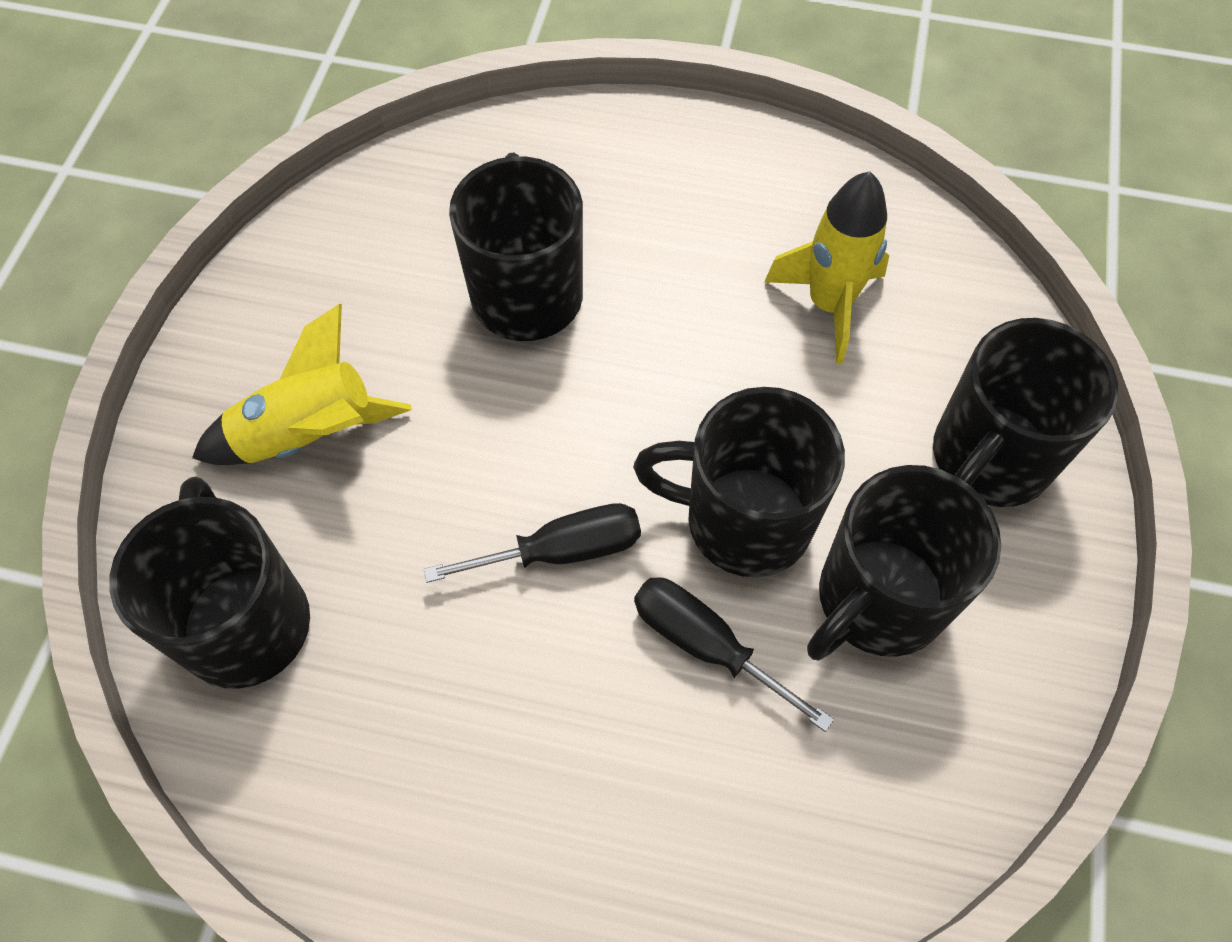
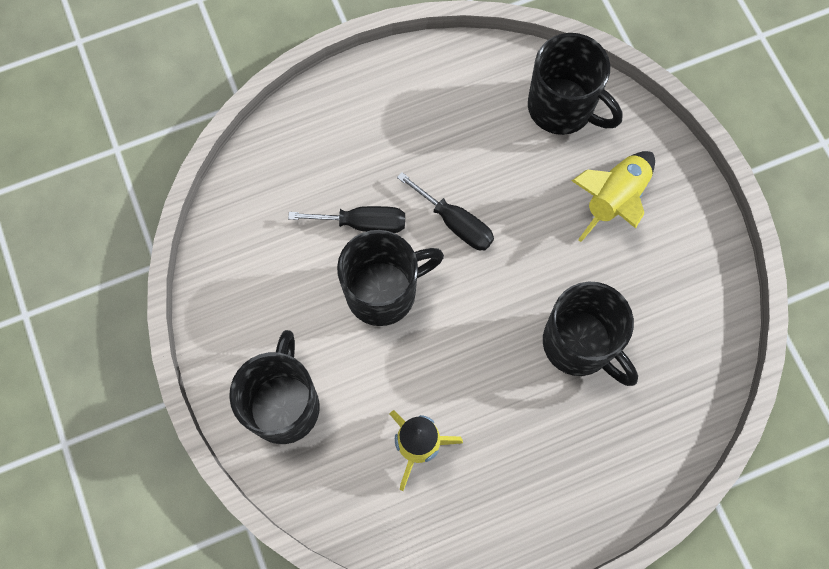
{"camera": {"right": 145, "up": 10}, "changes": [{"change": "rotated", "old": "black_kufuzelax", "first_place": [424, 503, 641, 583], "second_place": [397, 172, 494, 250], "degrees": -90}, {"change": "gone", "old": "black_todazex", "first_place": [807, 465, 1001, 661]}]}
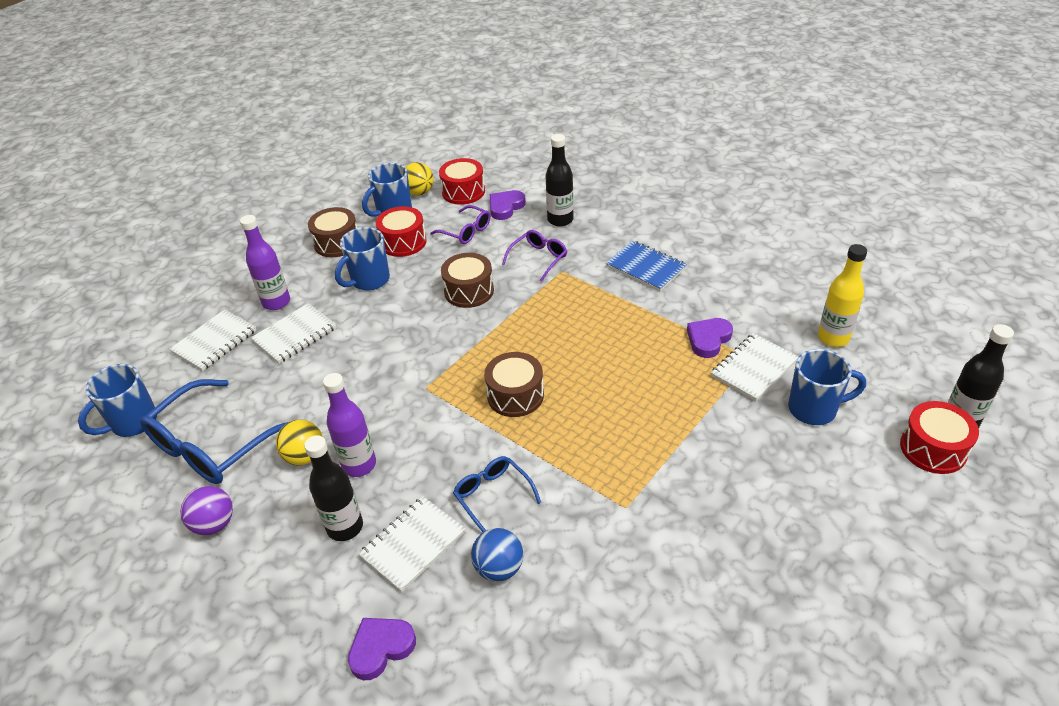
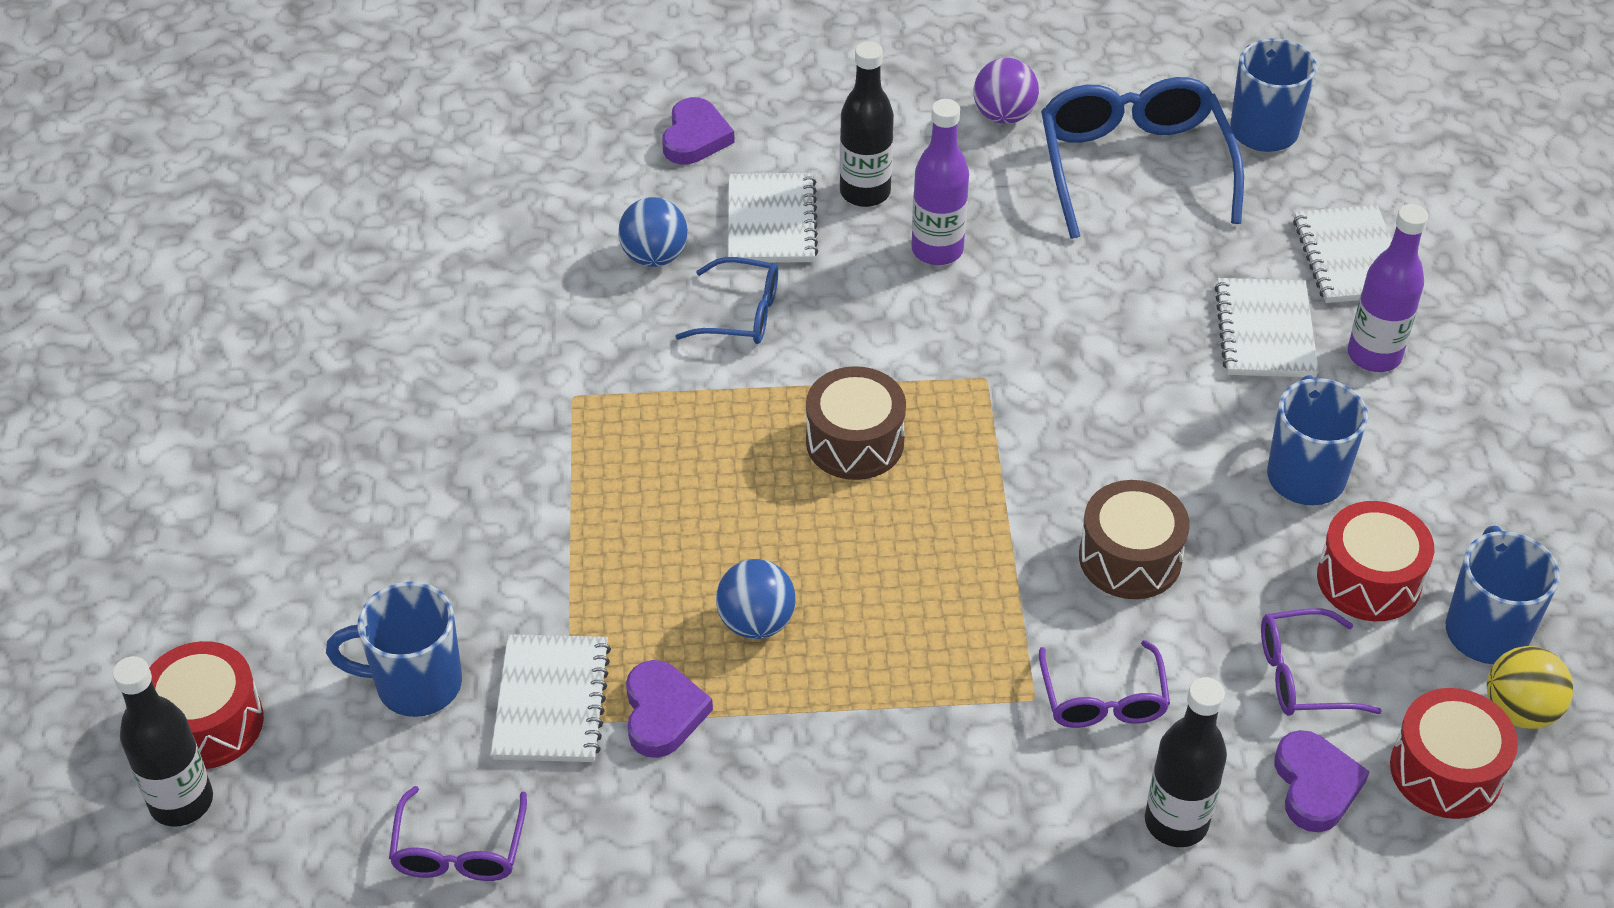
{"camera": {"right": 135, "up": 5}, "changes": [{"change": "gone", "old": "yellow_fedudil", "first_place": [276, 420, 323, 466]}, {"change": "gone", "old": "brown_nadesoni", "first_place": [308, 207, 357, 257]}, {"change": "gone", "old": "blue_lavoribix", "first_place": [606, 240, 687, 291]}, {"change": "rotated", "old": "blue_todazex", "first_place": [788, 349, 866, 425], "second_place": [326, 582, 462, 717], "degrees": 45}, {"change": "swapped", "old": "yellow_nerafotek", "new": "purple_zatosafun", "first_place": [818, 244, 867, 347], "second_place": [389, 786, 527, 881]}, {"change": "new", "new": "blue_fedudil", "second_place": [716, 559, 796, 639]}]}
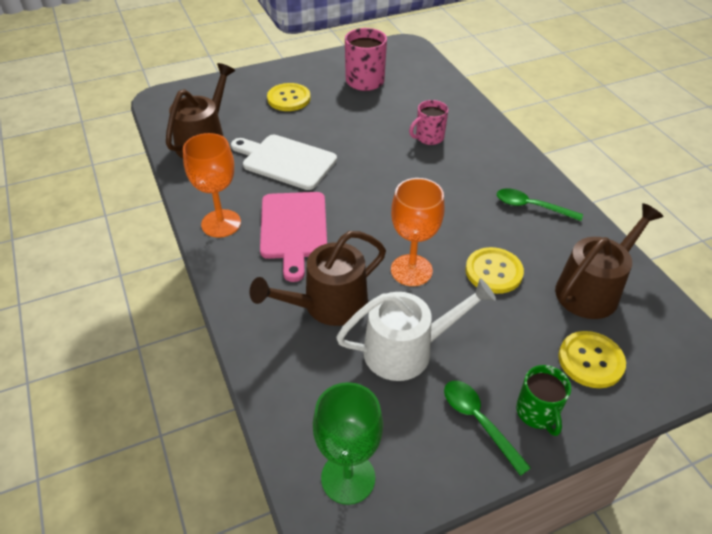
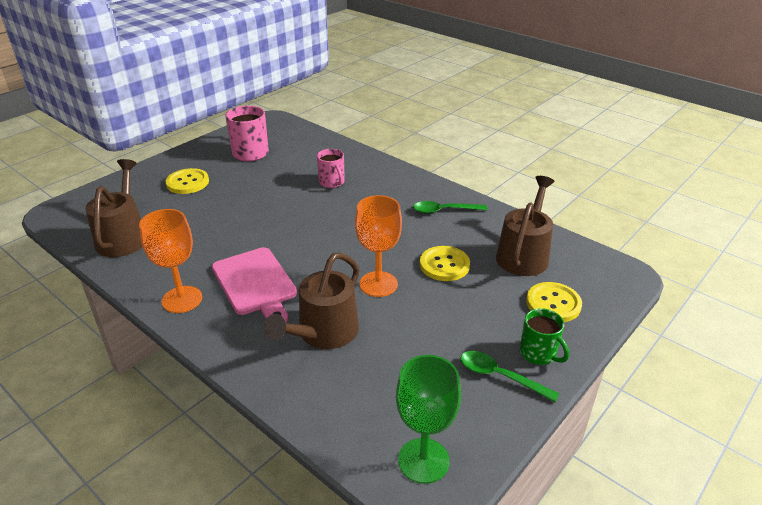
{"camera": {"right": -25, "up": -10}, "changes": [{"change": "gone", "old": "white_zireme", "first_place": [231, 135, 337, 190]}, {"change": "gone", "old": "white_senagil", "first_place": [336, 278, 496, 381]}, {"change": "rotated", "old": "pink_todazex", "first_place": [409, 100, 448, 145], "second_place": [317, 149, 345, 188], "degrees": -60}]}
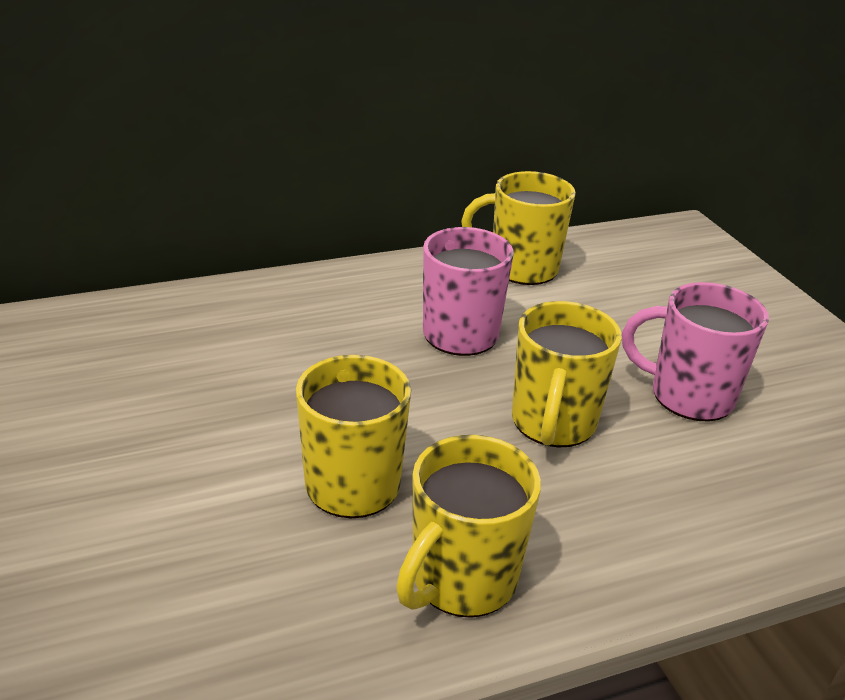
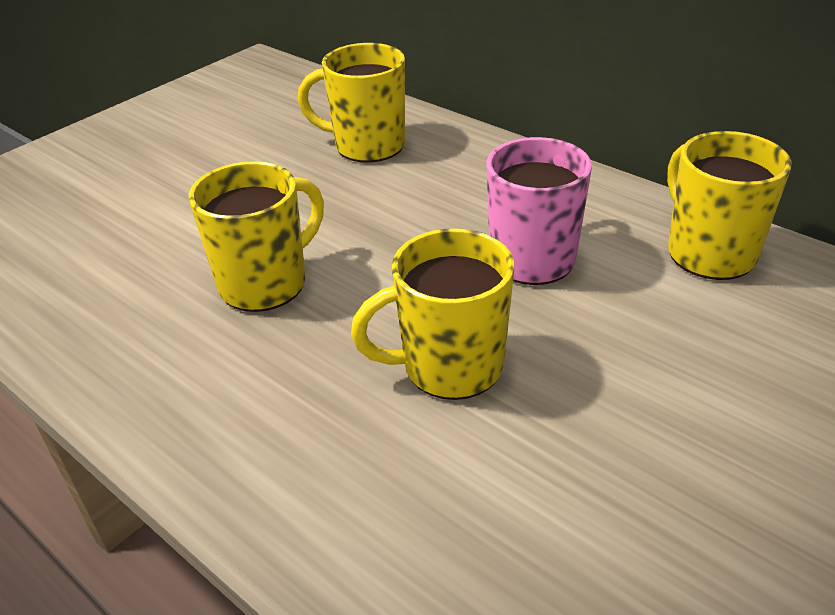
{"camera": {"right": 65, "up": 5}, "changes": [{"change": "shifted", "old": "yellow_todazex", "first_place": [396, 435, 541, 618], "second_place": [298, 43, 405, 163]}, {"change": "gone", "old": "pink_todazex", "first_place": [622, 282, 769, 421]}]}
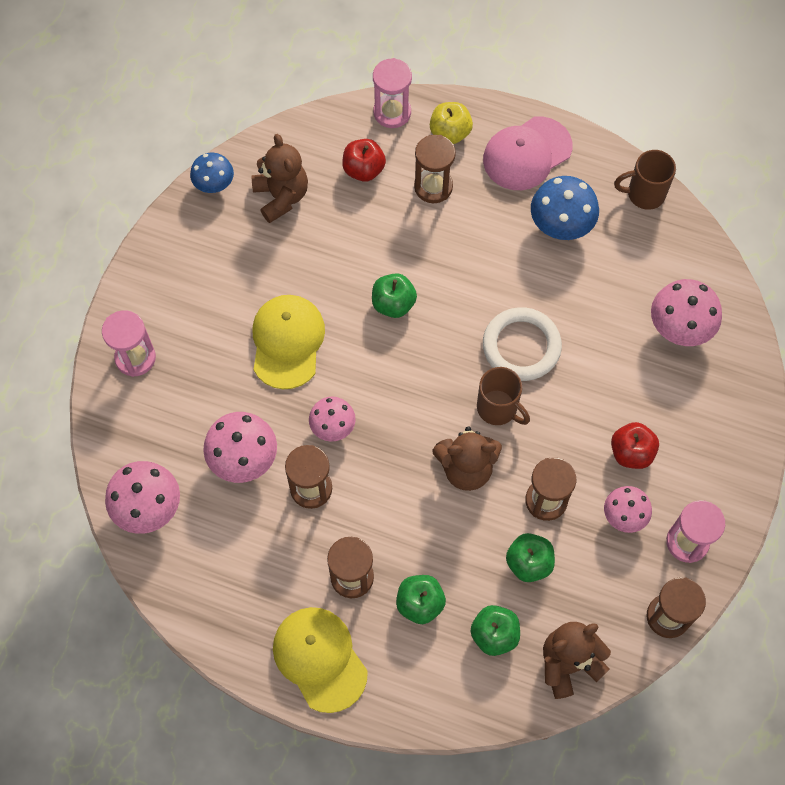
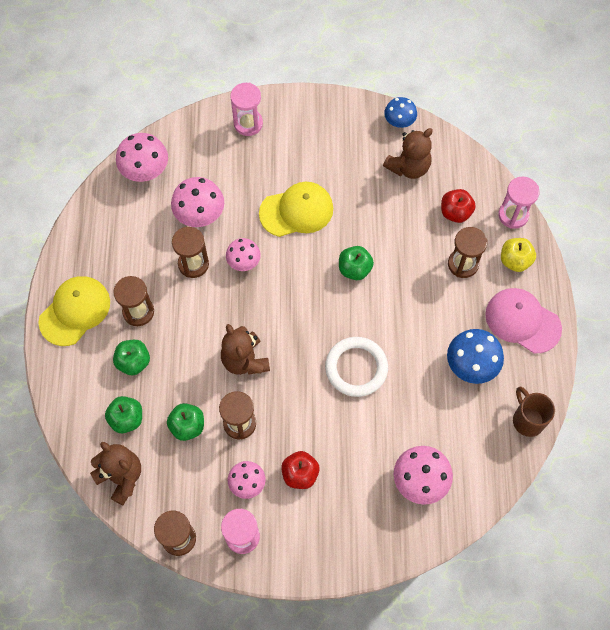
{"camera": {"right": 70, "up": 0}, "changes": [{"change": "gone", "old": "brown_todazex", "first_place": [477, 367, 530, 425]}]}
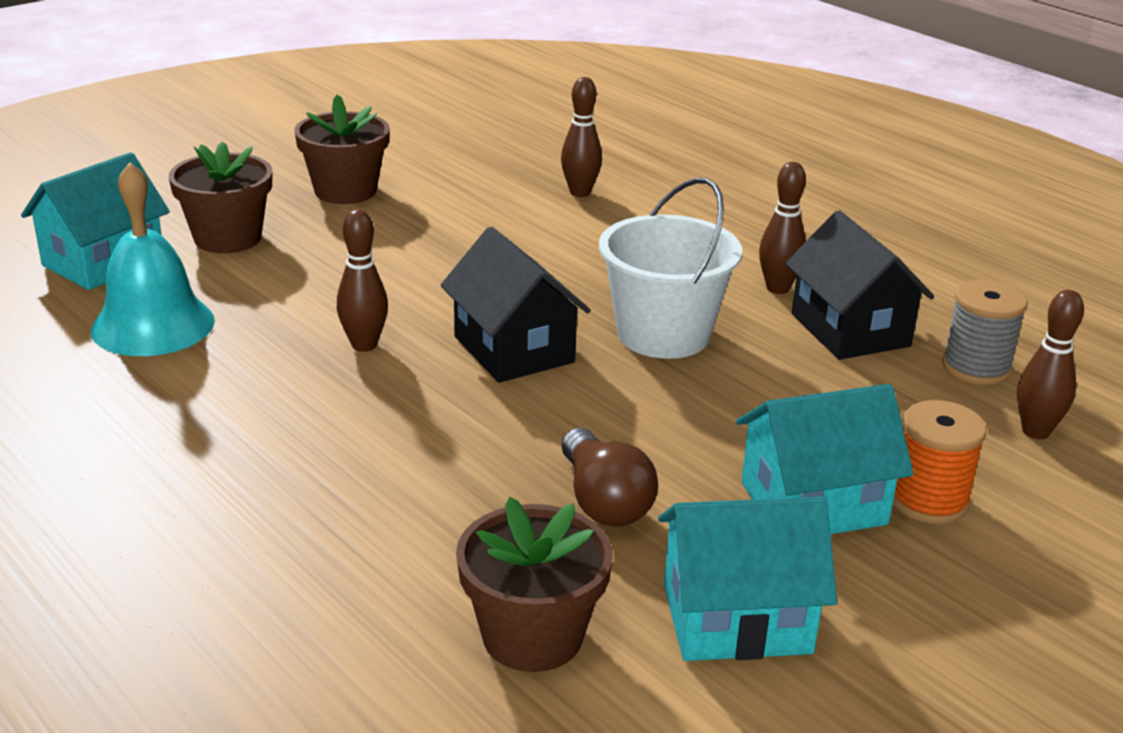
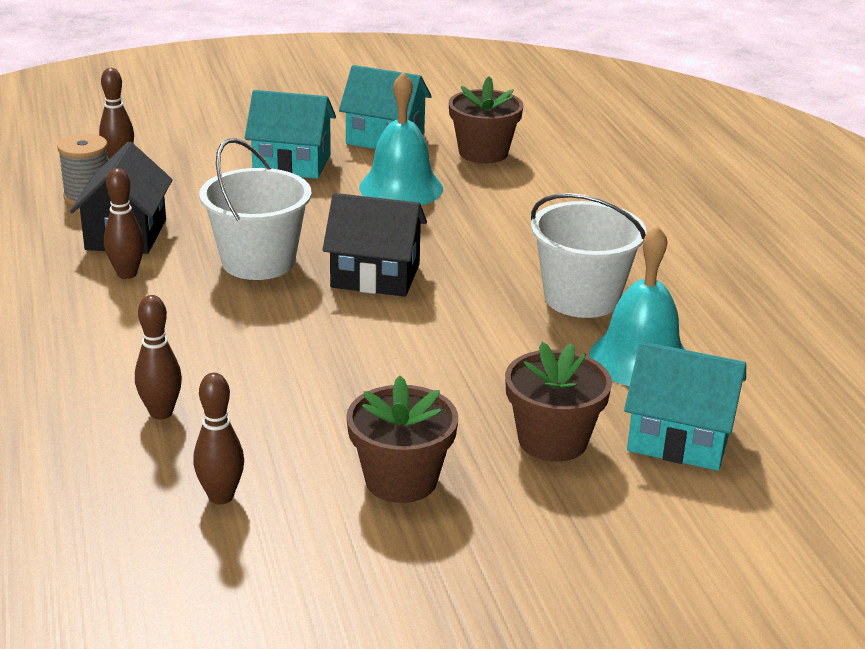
{"camera": {"right": -155, "up": 0}, "changes": [{"change": "rotated", "old": "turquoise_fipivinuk", "first_place": [21, 152, 170, 290], "second_place": [624, 341, 746, 471], "degrees": 45}, {"change": "shifted", "old": "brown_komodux", "first_place": [337, 209, 388, 352], "second_place": [193, 373, 244, 505]}, {"change": "rotated", "old": "black_fipivinuk", "first_place": [441, 227, 591, 383], "second_place": [322, 193, 427, 297], "degrees": -75}, {"change": "swapped", "old": "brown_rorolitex", "new": "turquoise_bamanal", "first_place": [562, 428, 658, 527], "second_place": [359, 72, 443, 205]}, {"change": "gone", "old": "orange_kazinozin", "first_place": [893, 400, 987, 524]}, {"change": "new", "new": "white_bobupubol", "second_place": [531, 193, 647, 318]}]}
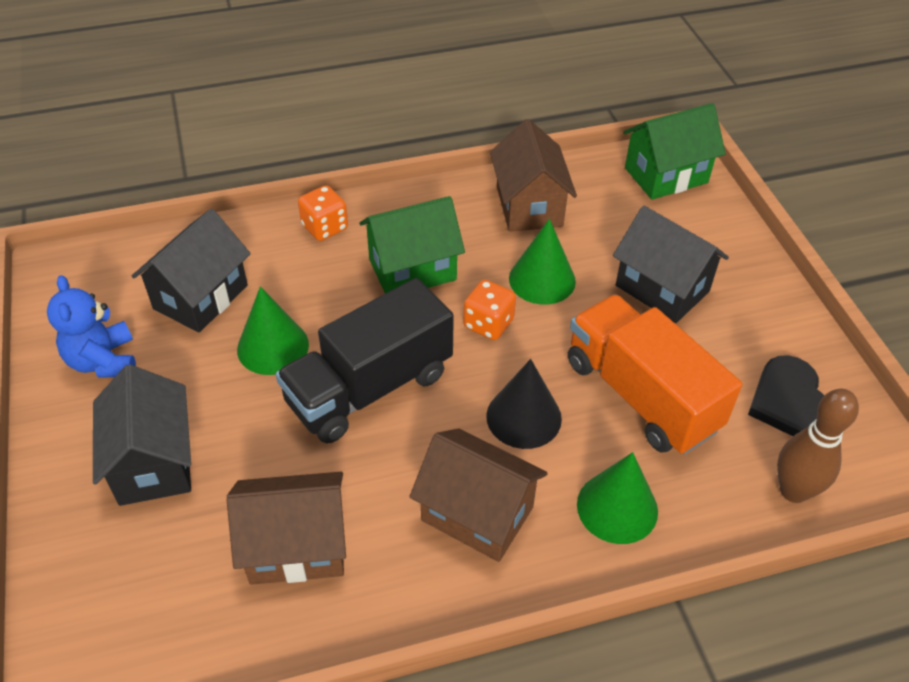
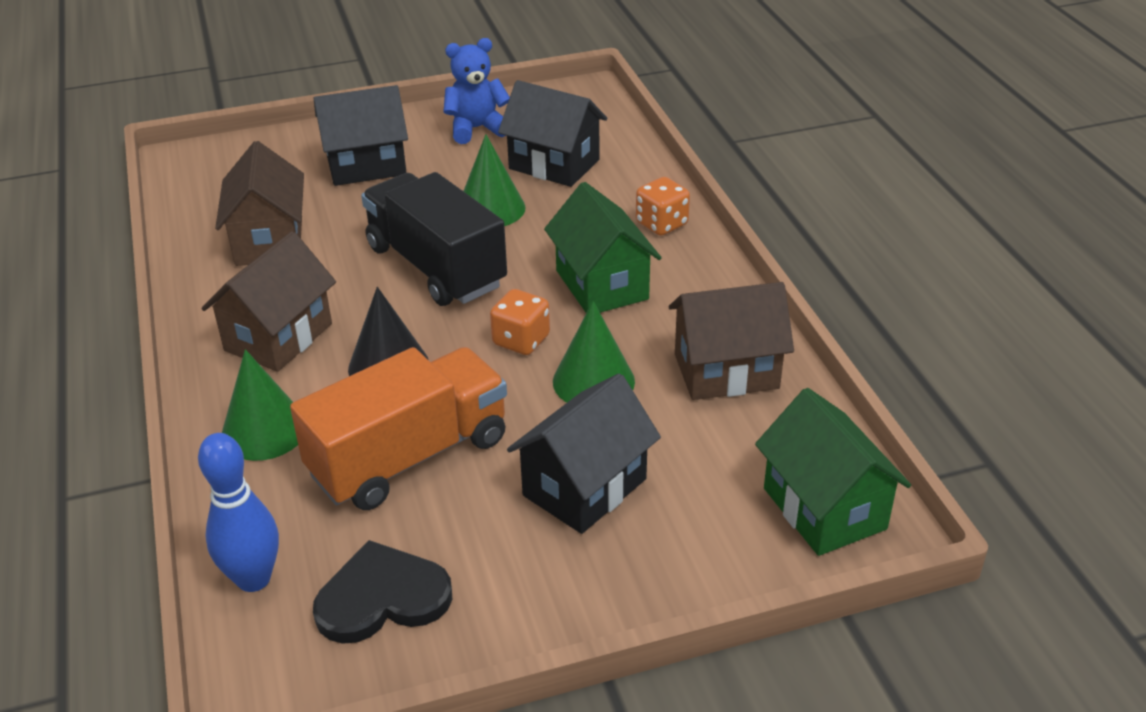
{"camera": {"right": 90, "up": -10}, "changes": [{"change": "repainted", "old": "brown_komodux", "new": "blue_komodux", "first_place": [777, 389, 859, 503], "second_place": [198, 433, 279, 592]}]}
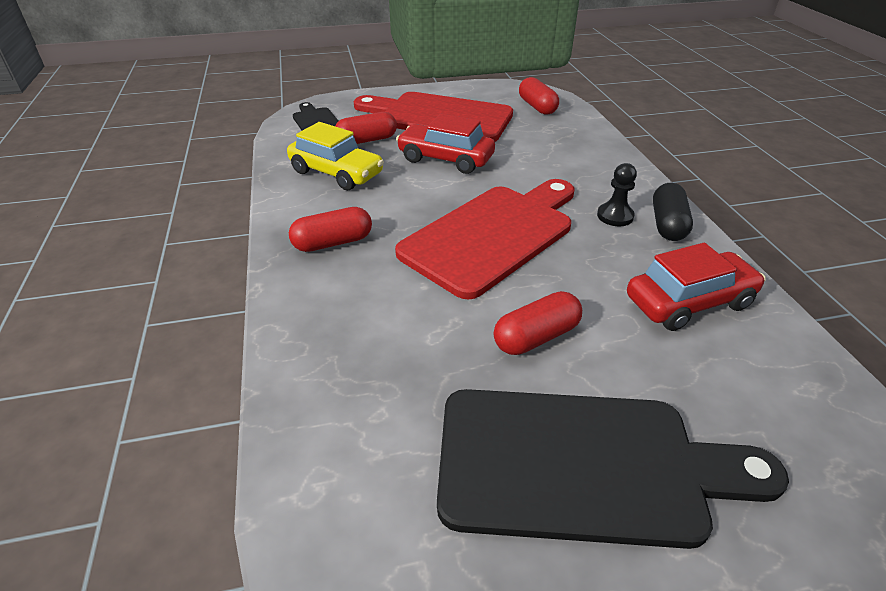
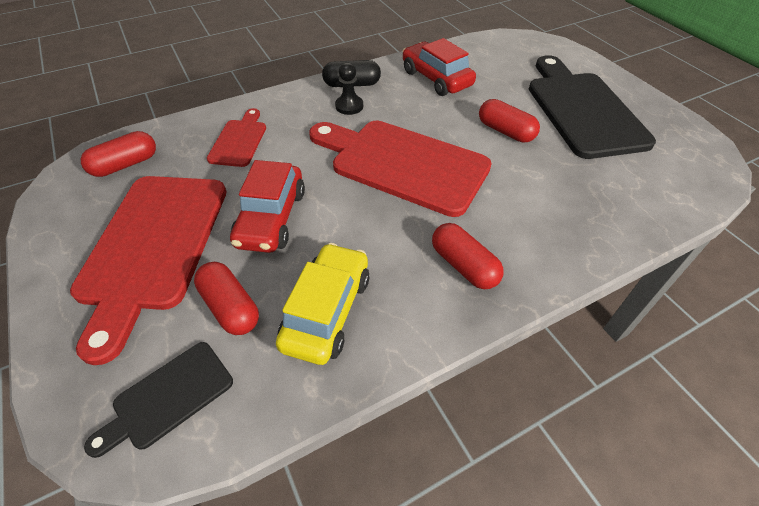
{"camera": {"right": -105, "up": 10}, "changes": [{"change": "new", "new": "red_zireme", "second_place": [207, 108, 266, 167]}]}
